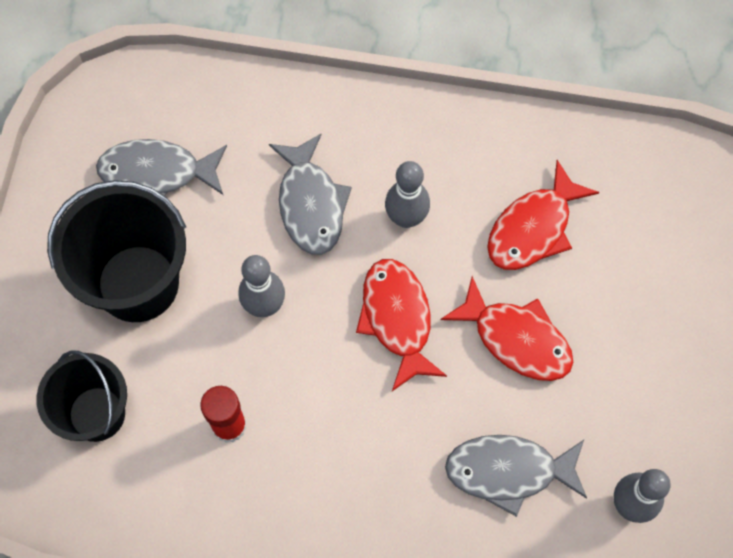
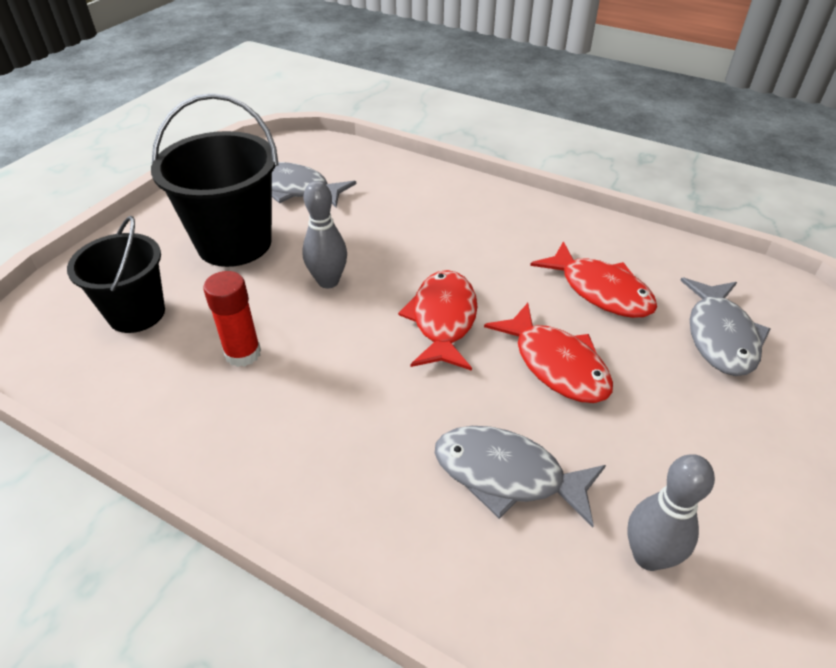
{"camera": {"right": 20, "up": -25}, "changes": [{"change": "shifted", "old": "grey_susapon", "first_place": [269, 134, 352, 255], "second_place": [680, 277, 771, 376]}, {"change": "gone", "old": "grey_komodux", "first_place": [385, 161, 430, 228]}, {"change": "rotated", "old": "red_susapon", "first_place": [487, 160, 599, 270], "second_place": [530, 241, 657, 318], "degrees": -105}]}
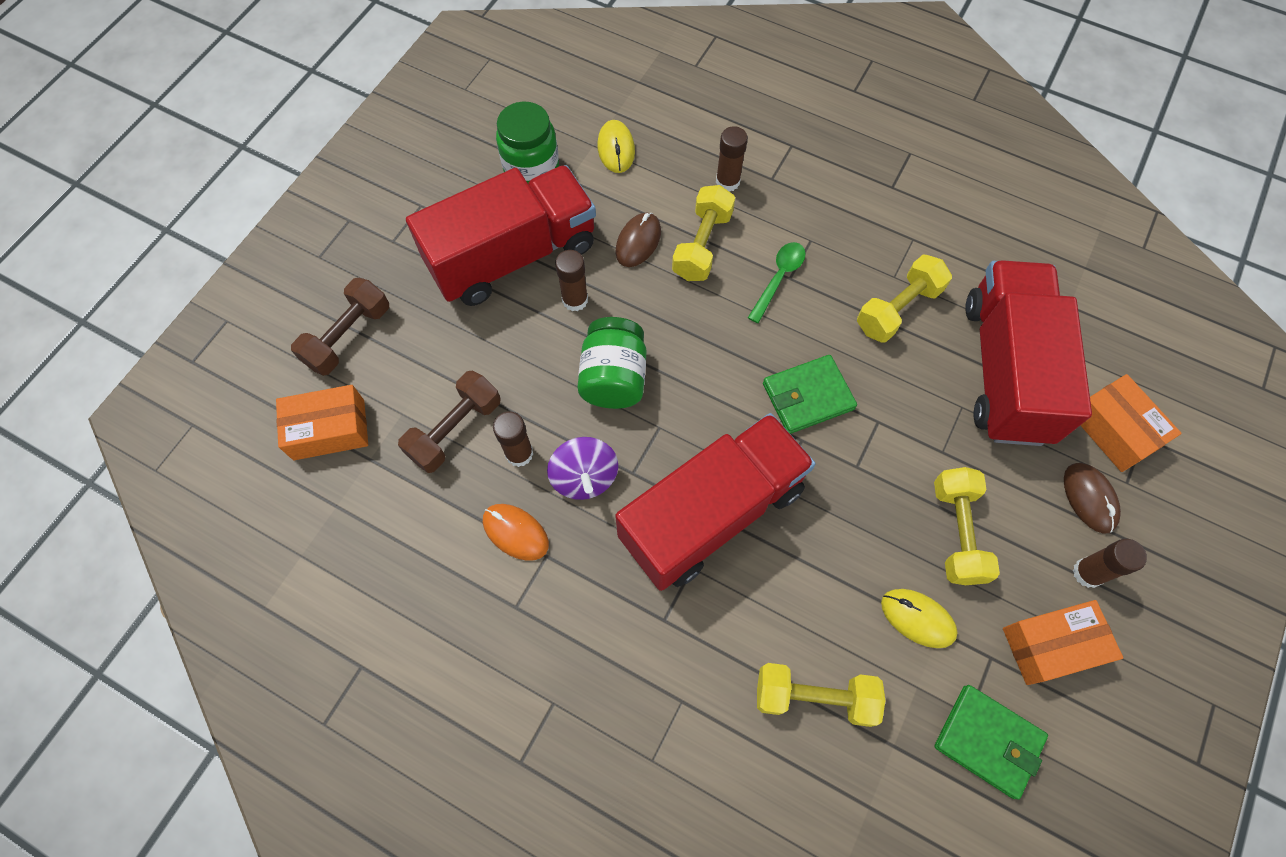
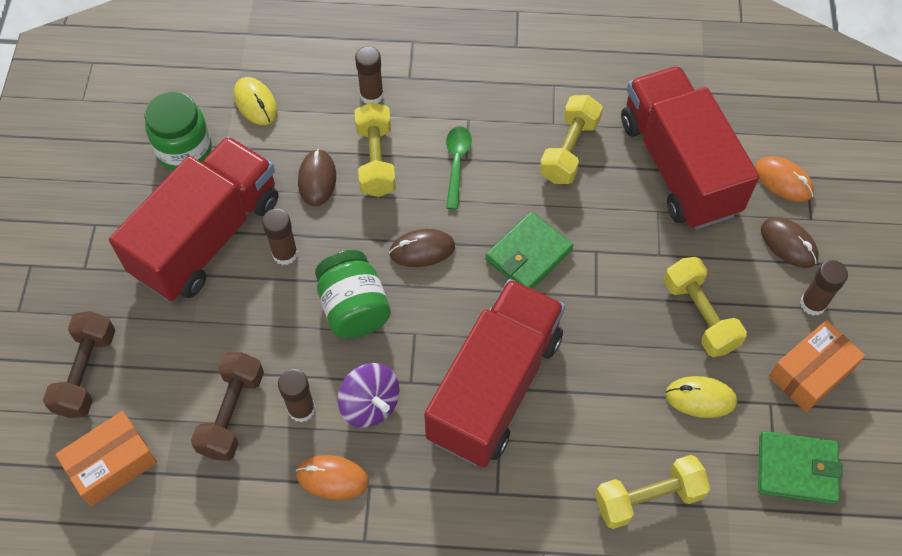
{"camera": {"right": -25, "up": -5}, "changes": [{"change": "swapped", "old": "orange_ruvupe", "new": "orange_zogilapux", "first_place": [1080, 374, 1181, 472], "second_place": [755, 156, 814, 202]}, {"change": "new", "new": "brown_zogilapux", "second_place": [389, 229, 455, 267]}]}
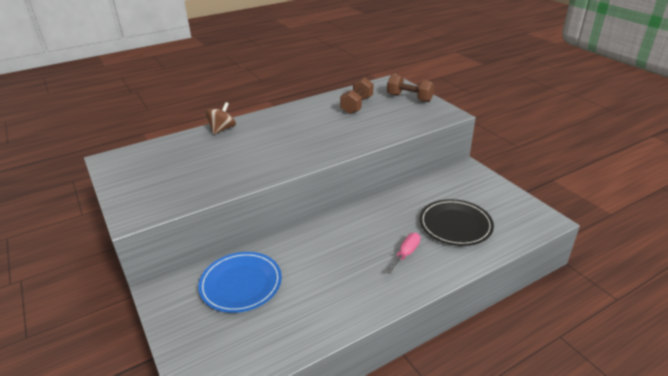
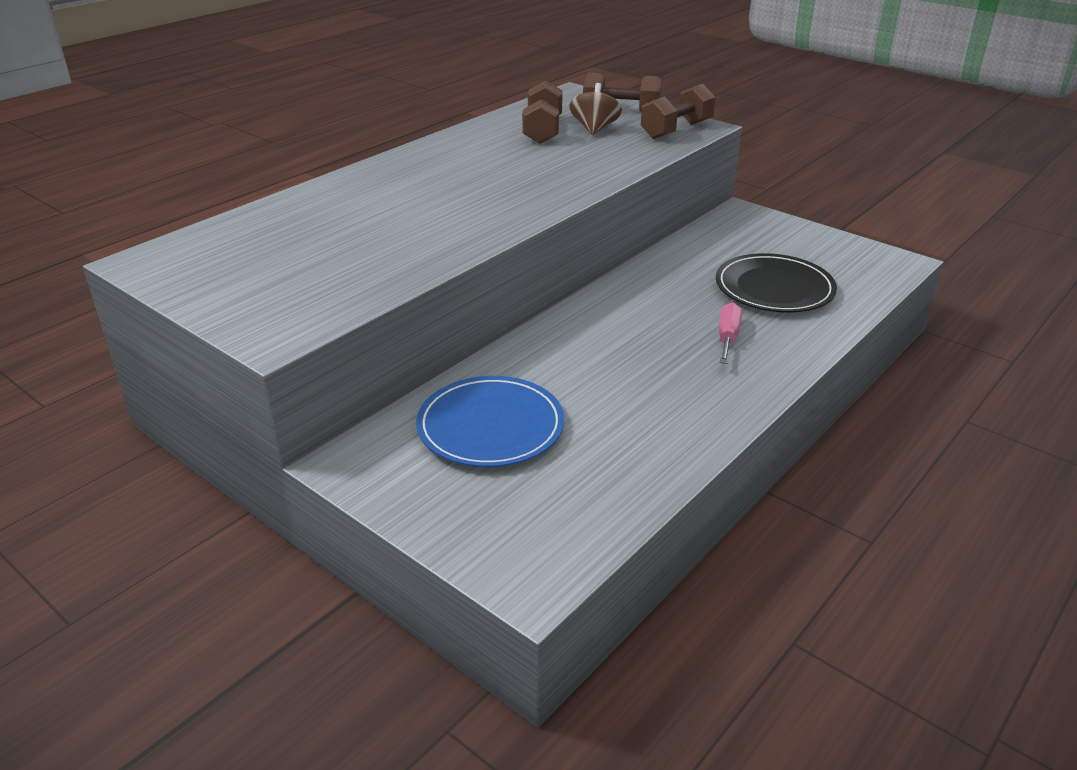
{"camera": {"right": -20, "up": 0}, "changes": [{"change": "shifted", "old": "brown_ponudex", "first_place": [205, 102, 236, 134], "second_place": [569, 83, 622, 135]}, {"change": "new", "new": "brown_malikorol", "second_place": [641, 84, 715, 139]}]}
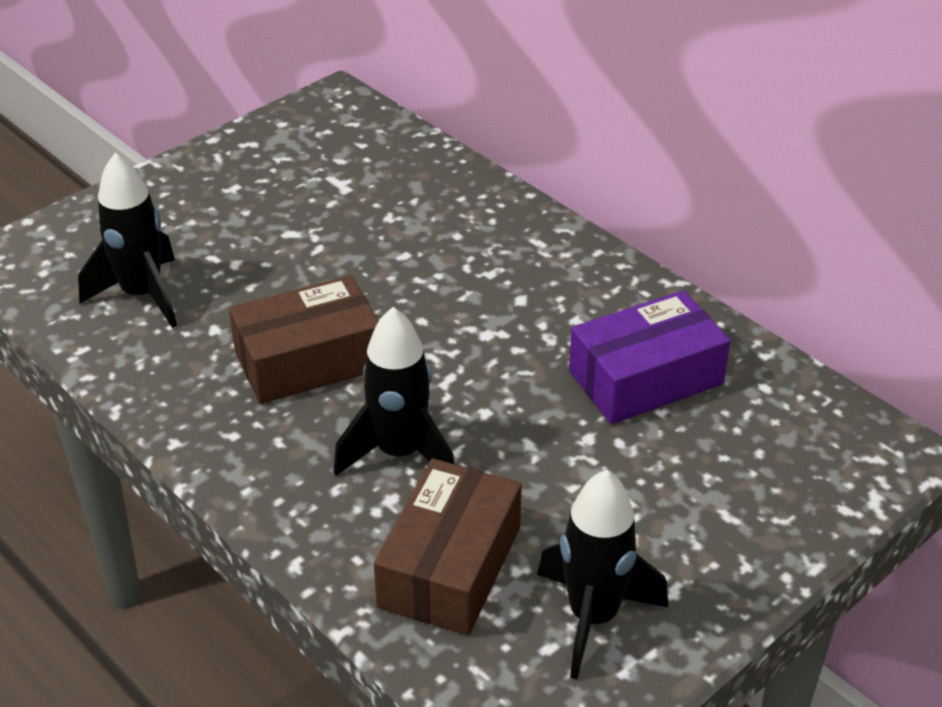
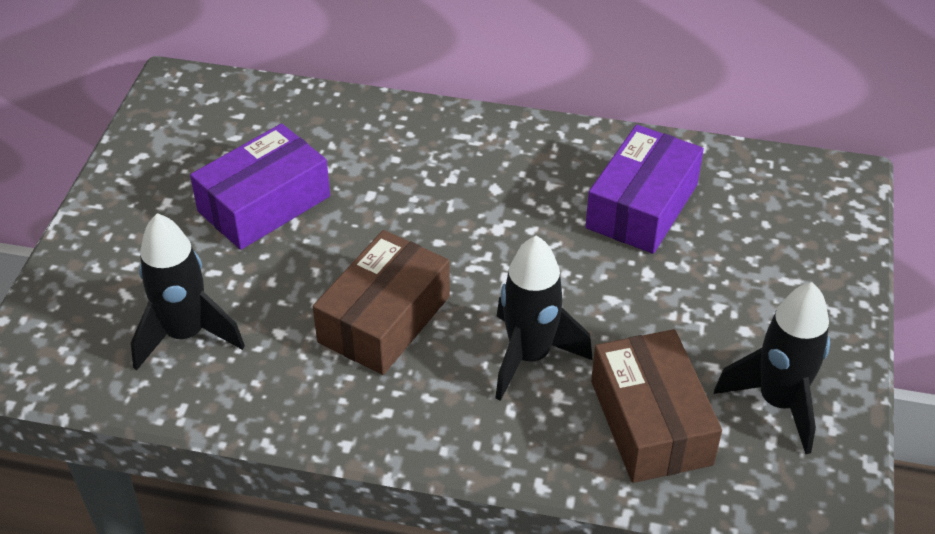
{"camera": {"right": -35, "up": 5}, "changes": [{"change": "new", "new": "purple_ruvupe", "second_place": [190, 124, 330, 250]}]}
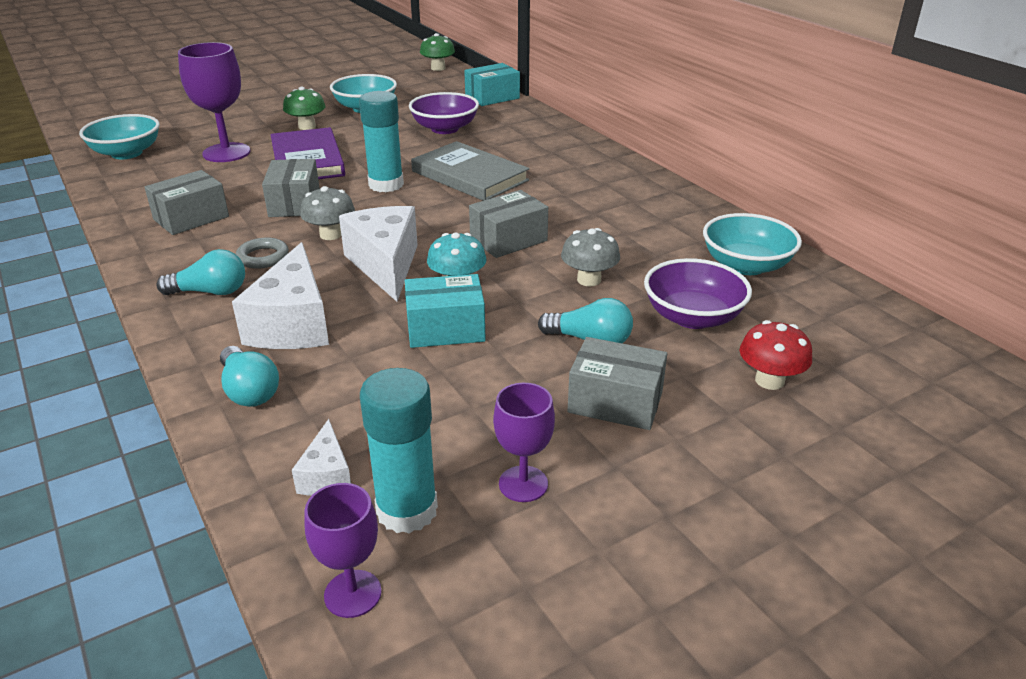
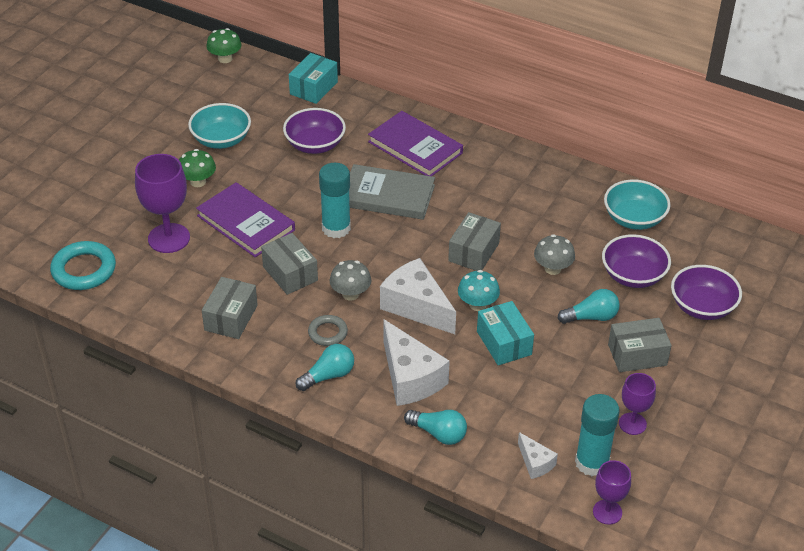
{"camera": {"right": -30, "up": 10}, "changes": [{"change": "swapped", "old": "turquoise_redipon", "new": "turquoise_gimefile", "first_place": [79, 114, 159, 159], "second_place": [50, 241, 116, 290]}, {"change": "rotated", "old": "turquoise_ruvupe", "first_place": [405, 274, 486, 348], "second_place": [477, 301, 534, 365], "degrees": -75}, {"change": "swapped", "old": "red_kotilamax", "new": "purple_redipon", "first_place": [740, 320, 812, 390], "second_place": [671, 265, 742, 320]}, {"change": "new", "new": "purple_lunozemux", "second_place": [368, 111, 463, 176]}]}
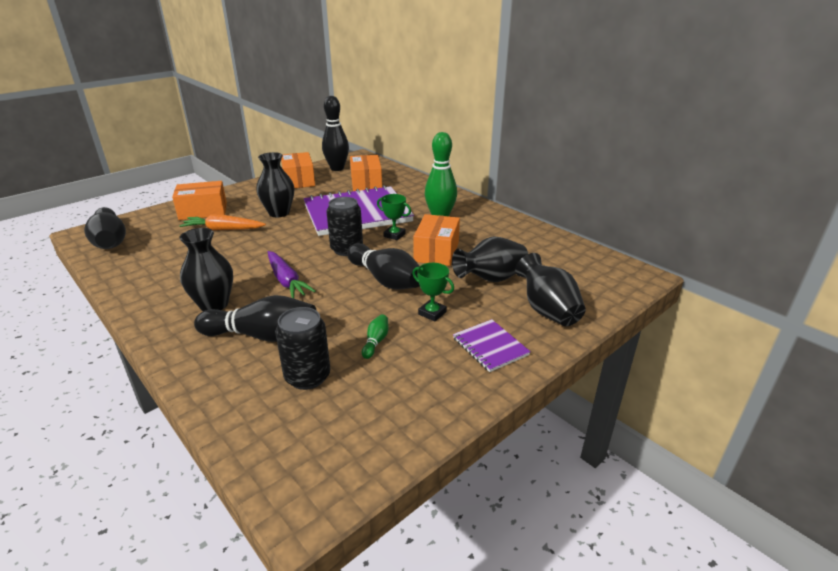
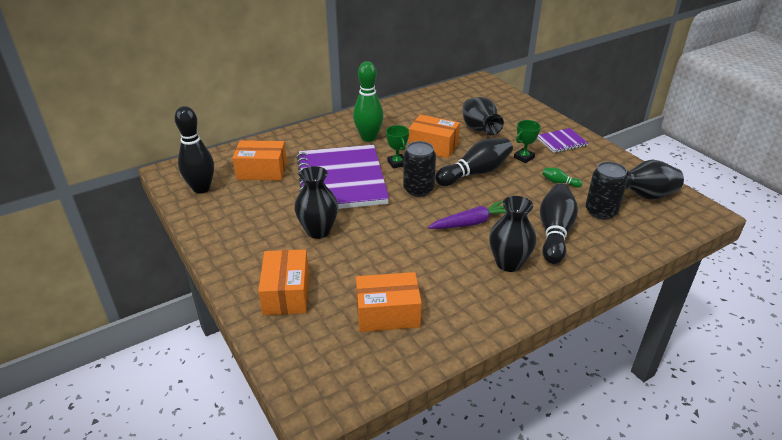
{"camera": {"right": -80, "up": 5}, "changes": [{"change": "gone", "old": "black_komodux", "first_place": [84, 207, 126, 249]}, {"change": "gone", "old": "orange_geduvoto", "first_place": [180, 214, 266, 230]}, {"change": "shifted", "old": "orange_ruvupe", "first_place": [281, 152, 315, 188], "second_place": [356, 272, 422, 332]}, {"change": "rotated", "old": "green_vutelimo", "first_place": [377, 194, 411, 240], "second_place": [386, 125, 409, 169], "degrees": -60}, {"change": "shifted", "old": "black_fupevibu", "first_place": [515, 253, 586, 326], "second_place": [625, 160, 684, 200]}]}
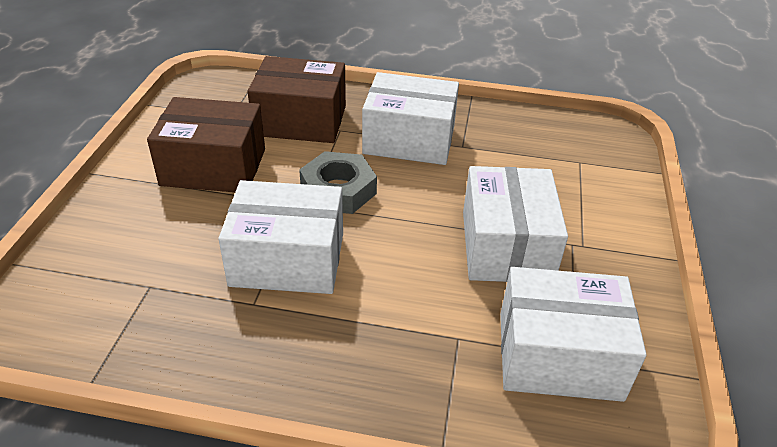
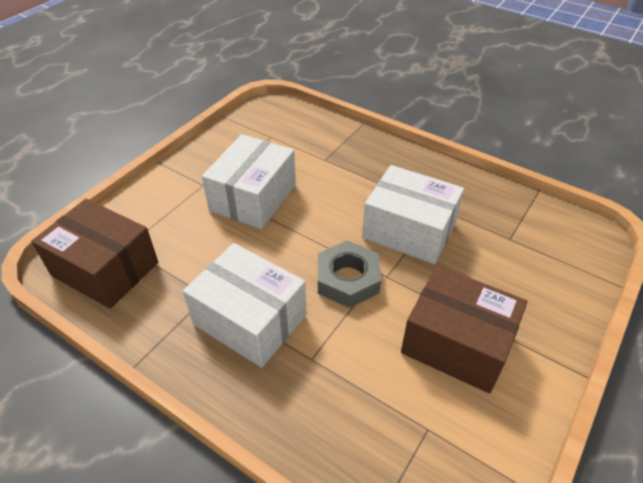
{"camera": {"right": -155, "up": 5}, "changes": [{"change": "shifted", "old": "brown_ruvupe", "first_place": [248, 56, 346, 143], "second_place": [31, 199, 158, 309]}, {"change": "gone", "old": "white_ruvupe", "first_place": [500, 267, 647, 402]}]}
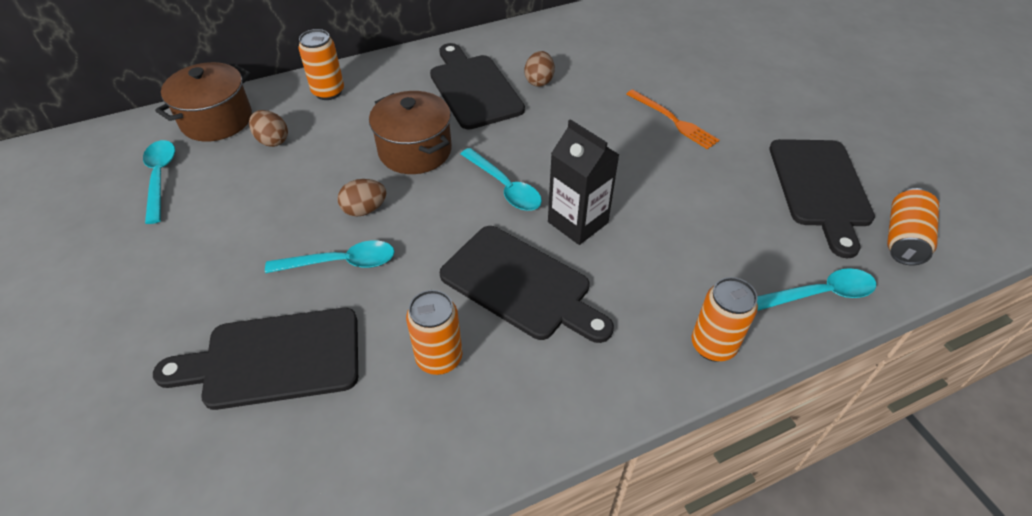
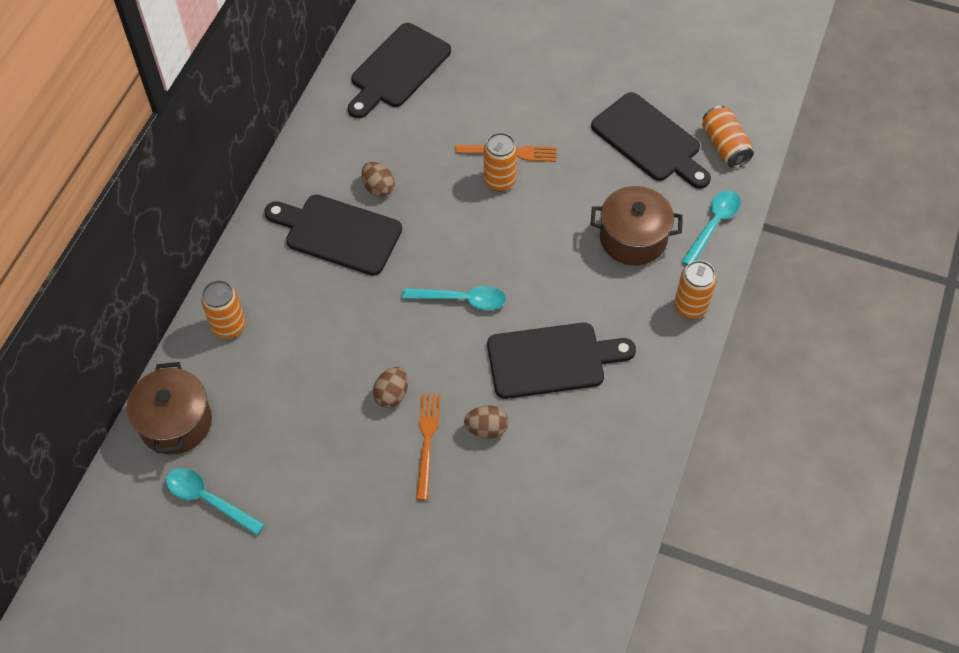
{"camera": {"right": -45, "up": 10}, "changes": [{"change": "shifted", "old": "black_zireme", "first_place": [153, 308, 358, 410], "second_place": [348, 23, 451, 118]}, {"change": "shifted", "old": "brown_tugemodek", "first_place": [249, 110, 288, 147], "second_place": [464, 405, 508, 439]}, {"change": "swapped", "old": "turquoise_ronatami", "new": "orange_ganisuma", "first_place": [265, 240, 395, 273], "second_place": [416, 394, 441, 500]}, {"change": "shifted", "old": "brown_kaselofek", "first_place": [369, 91, 452, 174], "second_place": [591, 186, 683, 266]}, {"change": "shifted", "old": "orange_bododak", "first_place": [406, 290, 462, 375], "second_place": [484, 133, 517, 191]}, {"change": "gone", "old": "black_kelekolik", "first_place": [548, 119, 619, 245]}]}
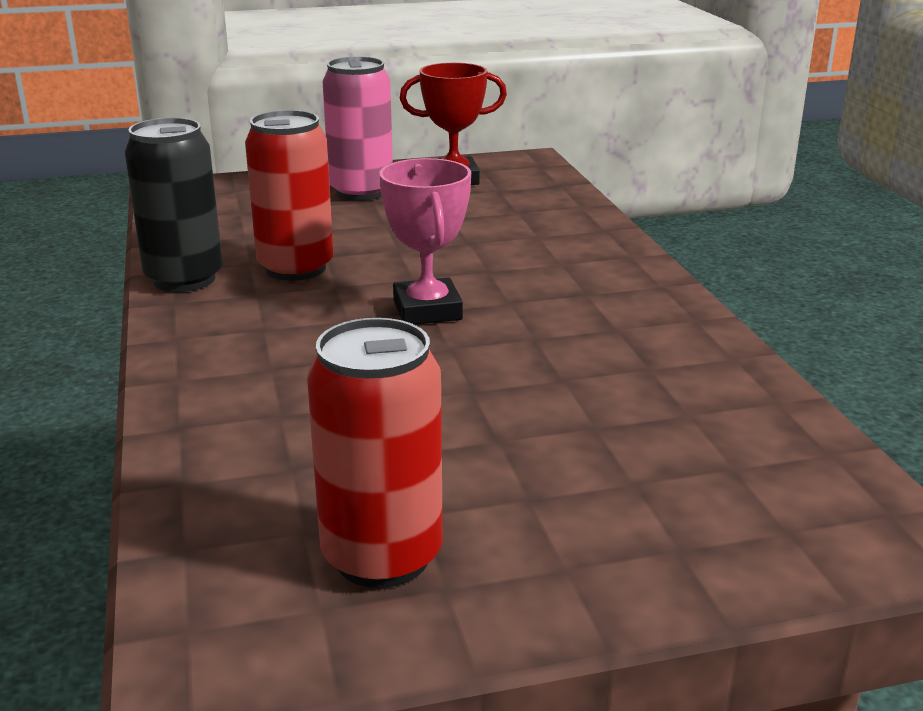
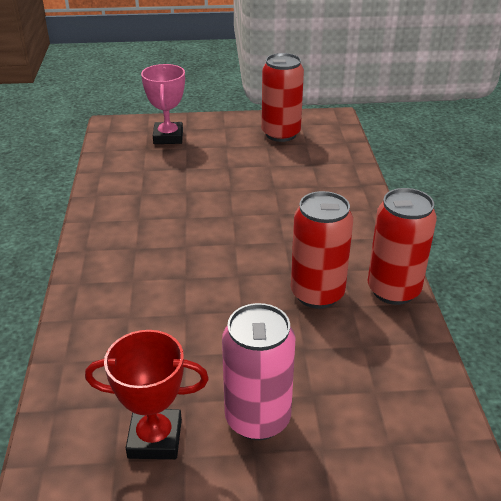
{"camera": {"right": -170, "up": 10}, "changes": [{"change": "repainted", "old": "black_bododak", "new": "red_bododak", "first_place": [125, 118, 223, 292], "second_place": [368, 188, 437, 305]}, {"change": "shifted", "old": "pink_vutelimo", "first_place": [379, 158, 471, 325], "second_place": [141, 64, 185, 144]}]}
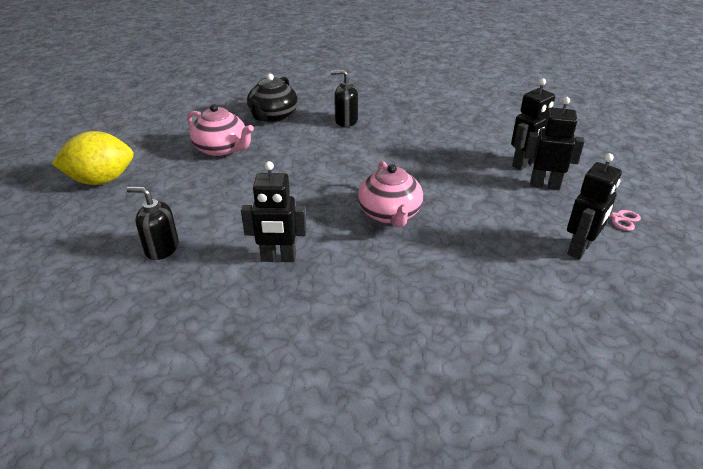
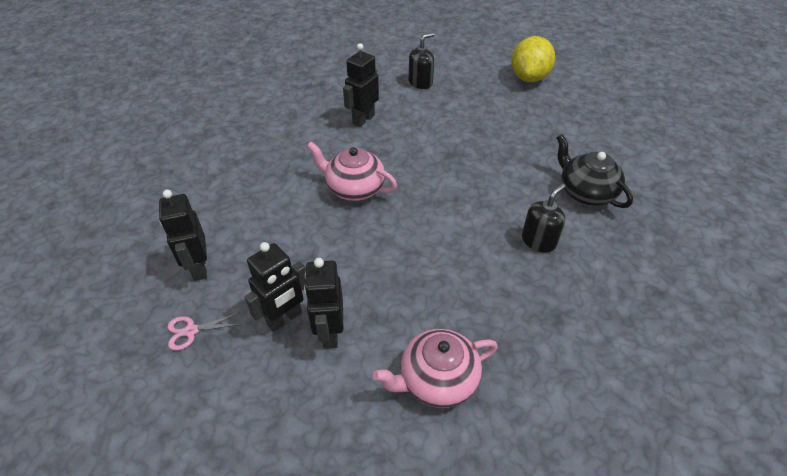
{"camera": {"right": 125, "up": 10}, "changes": [{"change": "shifted", "old": "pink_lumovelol", "first_place": [187, 104, 254, 157], "second_place": [373, 329, 498, 408]}]}
